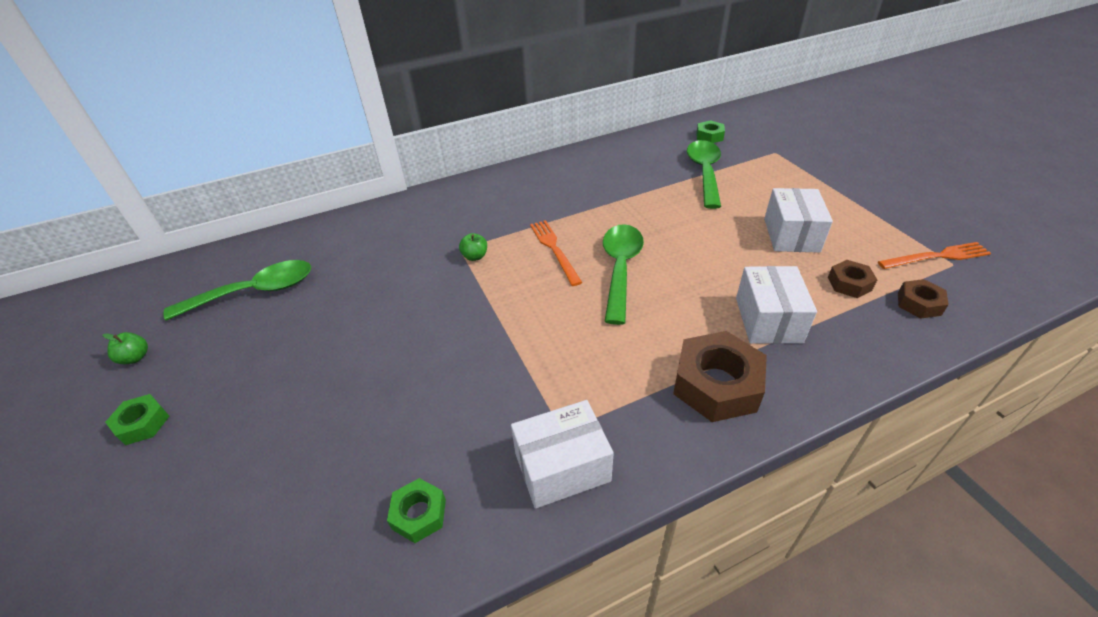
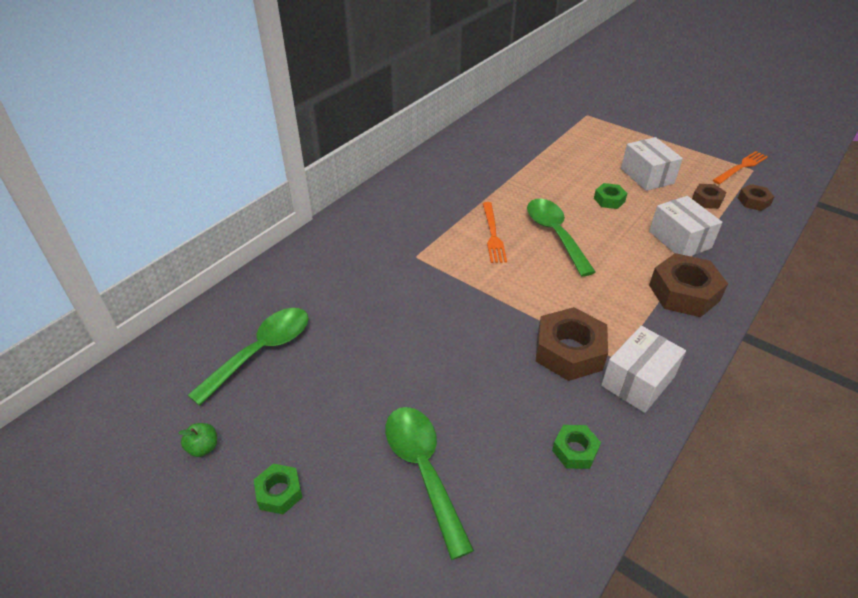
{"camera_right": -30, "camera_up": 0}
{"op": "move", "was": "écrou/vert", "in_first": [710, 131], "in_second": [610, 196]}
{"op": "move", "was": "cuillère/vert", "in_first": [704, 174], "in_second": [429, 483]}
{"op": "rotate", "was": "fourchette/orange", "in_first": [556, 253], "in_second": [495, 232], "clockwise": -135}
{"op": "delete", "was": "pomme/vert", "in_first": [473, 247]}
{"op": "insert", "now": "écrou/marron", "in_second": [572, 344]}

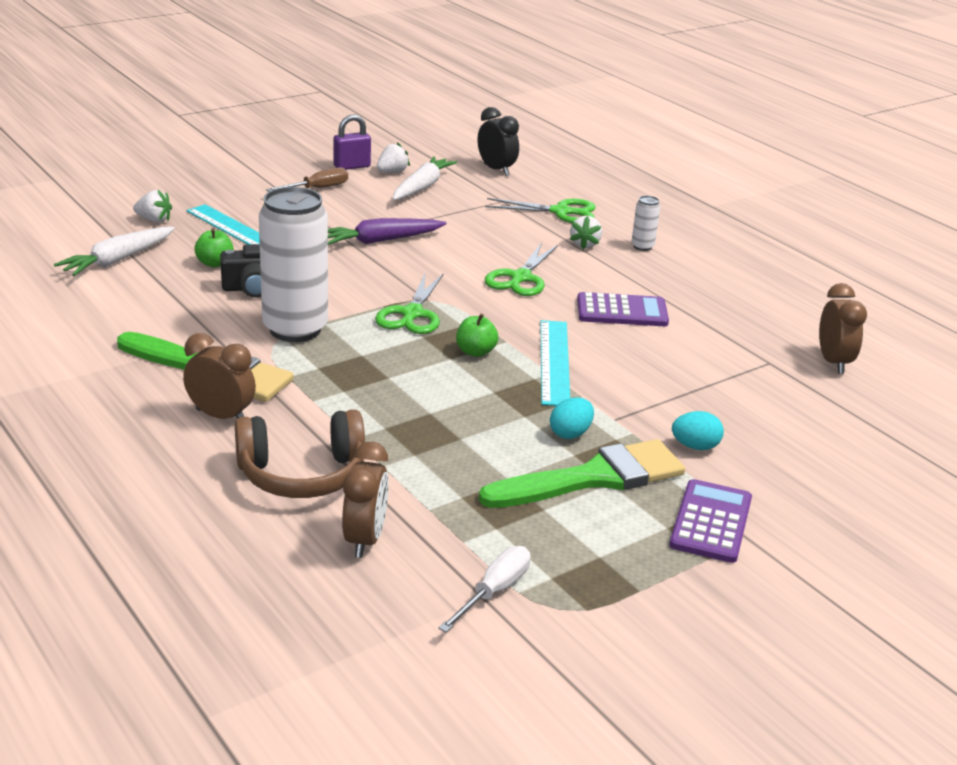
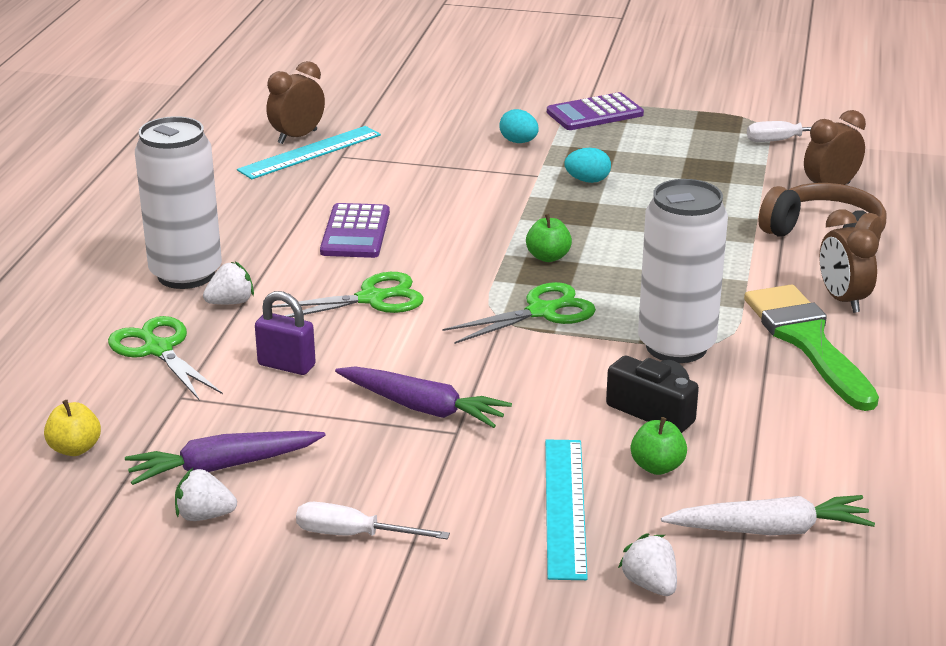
{"camera_right": -130, "camera_up": 0}
{"op": "replace", "was": "réveil/noir", "now": "pomme/jaune", "in_first": [498, 141], "in_second": [72, 428]}
{"op": "move", "was": "cadenas/violet", "in_first": [352, 142], "in_second": [285, 333]}
{"op": "recolor", "was": "carotte/blanc", "now": "carotte/violet", "in_first": [425, 178], "in_second": [225, 458]}
{"op": "recolor", "was": "tournevis/marron", "now": "tournevis/blanc", "in_first": [307, 179], "in_second": [373, 521]}
{"op": "resize", "was": "canette/blanc", "in_first": [645, 223], "in_second": [178, 202], "ratio": 2.38}
{"op": "rotate", "was": "calculatrice/violet", "in_first": [623, 309], "in_second": [355, 230], "clockwise": -135}
{"op": "move", "was": "règle/turquoise", "in_first": [555, 363], "in_second": [309, 152]}
{"op": "delete", "was": "pinceau/vert", "in_first": [582, 473]}

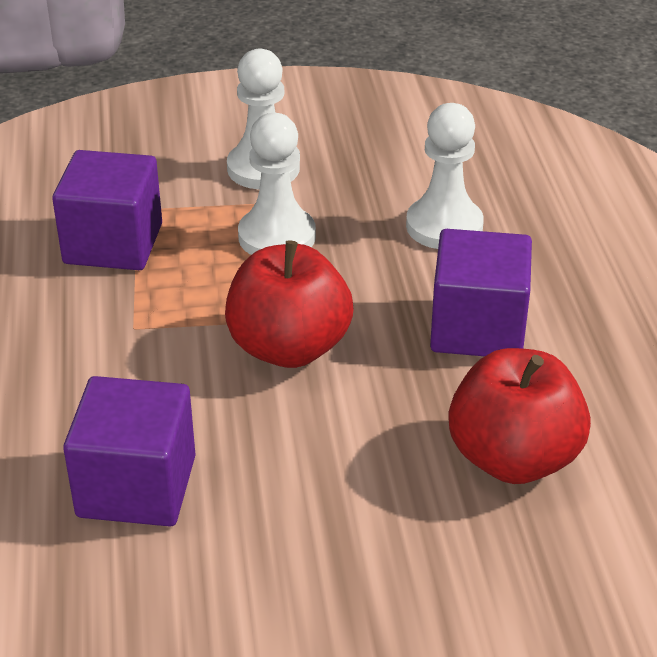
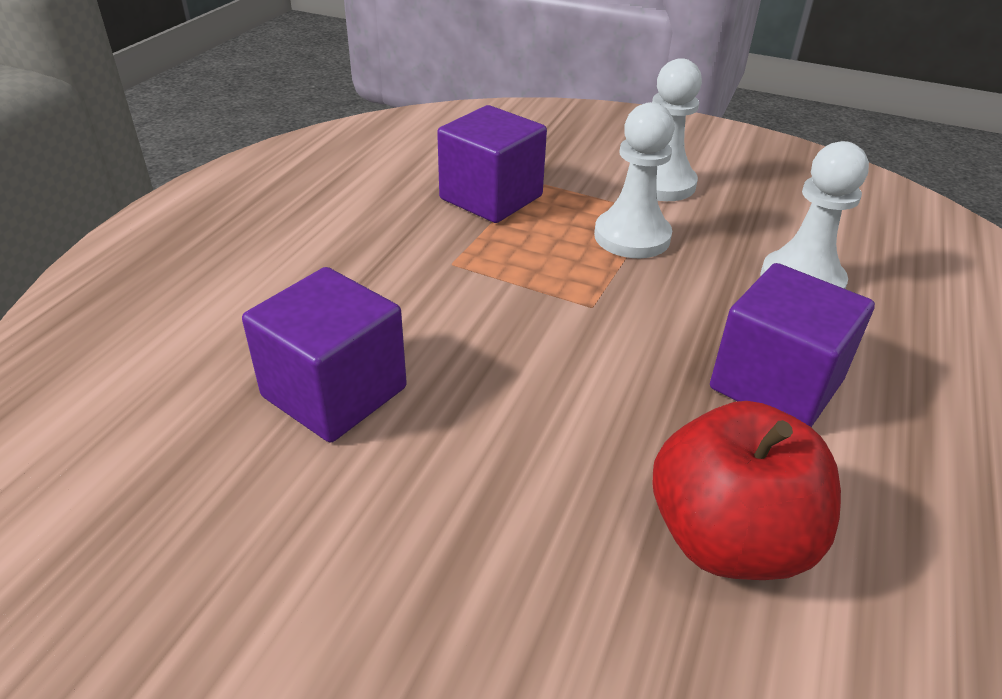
{"camera_right": 30, "camera_up": 0}
{"op": "delete", "was": "pomme/rouge", "in_first": [289, 304]}

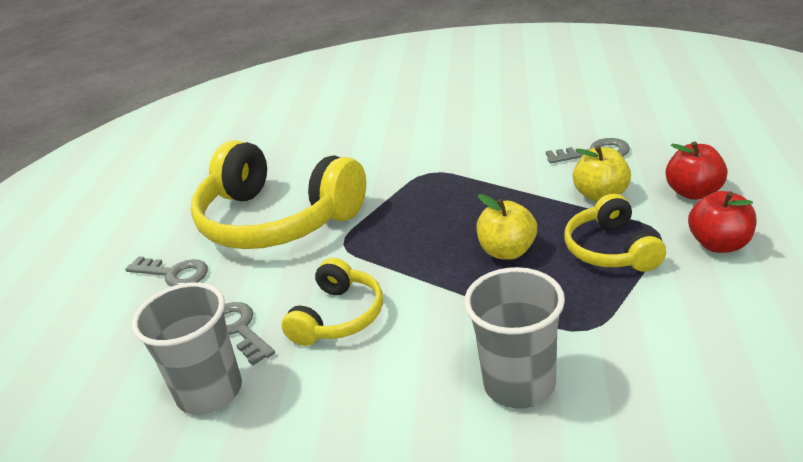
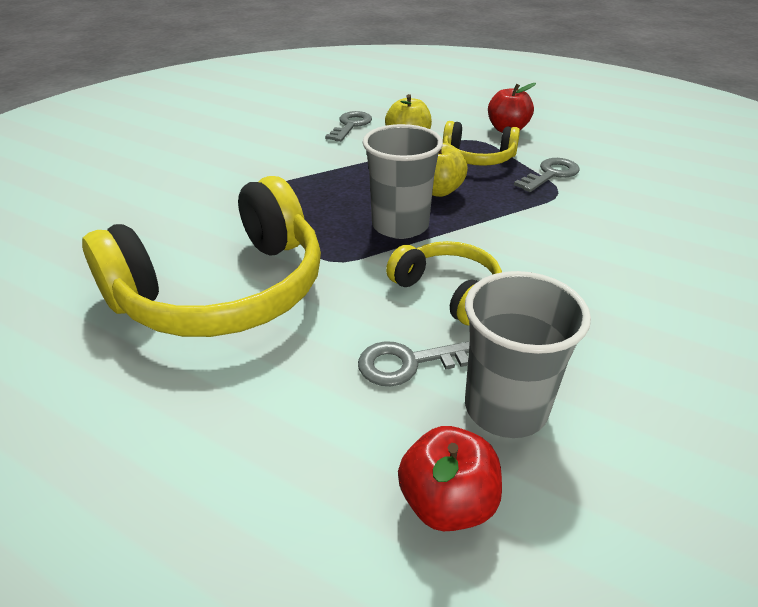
{"camera_right": -70, "camera_up": 5}
{"op": "move", "was": "pomme/rouge", "in_first": [697, 170], "in_second": [450, 478]}
{"op": "move", "was": "clé/gris", "in_first": [166, 271], "in_second": [547, 175]}
{"op": "move", "was": "gobelet/gris", "in_first": [514, 338], "in_second": [403, 181]}

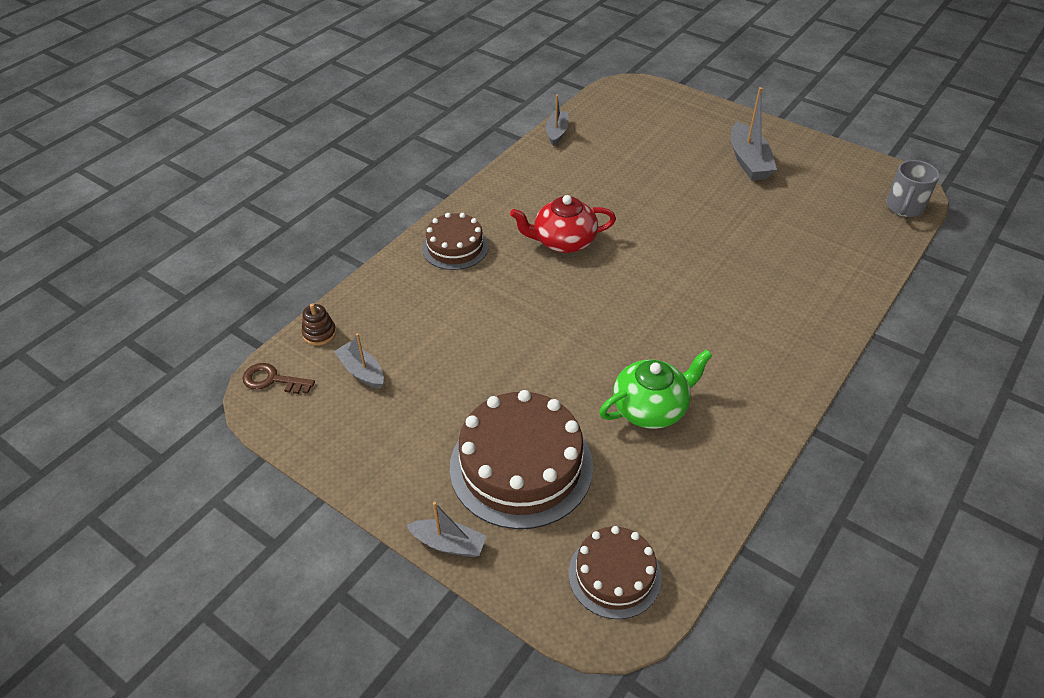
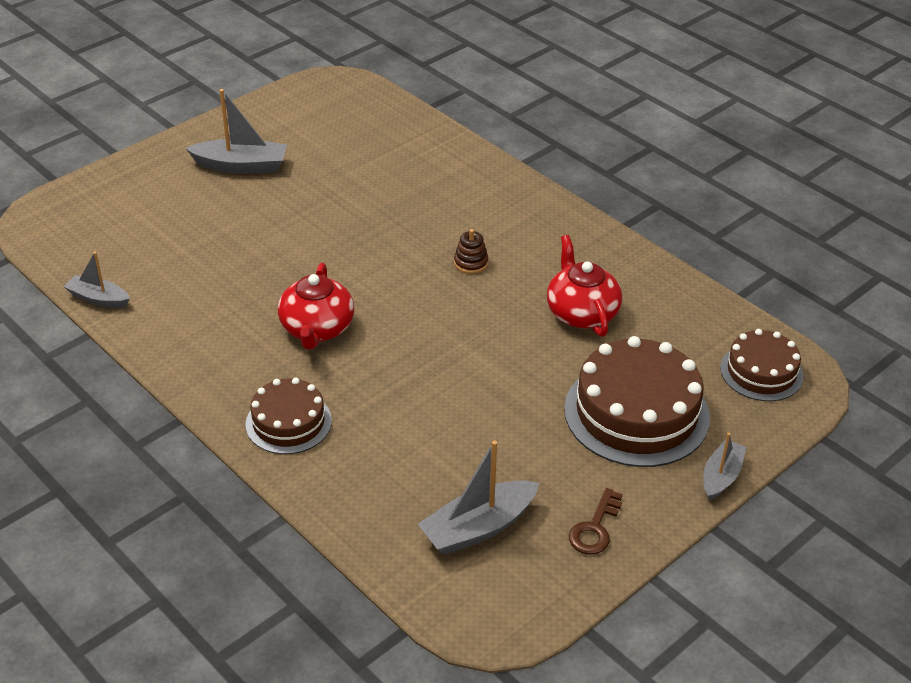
{"camera_right": -80, "camera_up": -5}
{"op": "delete", "was": "tasse/gris", "in_first": [913, 188]}
{"op": "move", "was": "jouet à empiler/marron", "in_first": [319, 324], "in_second": [471, 251]}
{"op": "resize", "was": "bateau/gris", "in_first": [359, 361], "in_second": [478, 497], "ratio": 1.59}
{"op": "recolor", "was": "théière/vert", "now": "théière/rouge", "in_first": [656, 389], "in_second": [584, 286]}
{"op": "move", "was": "clé/marron", "in_first": [279, 378], "in_second": [596, 521]}

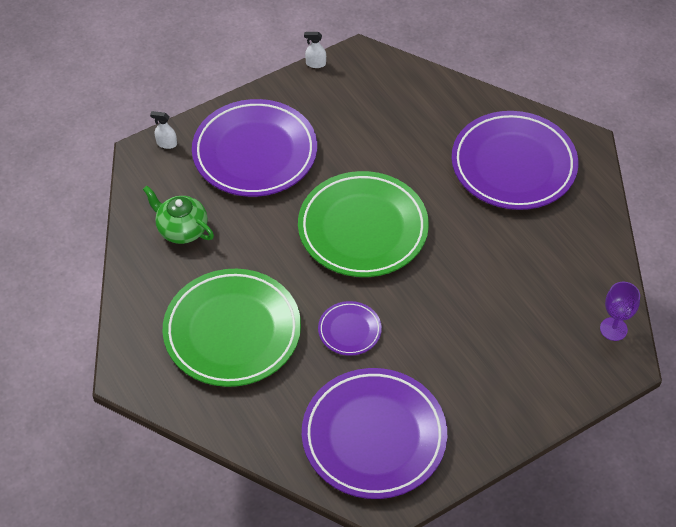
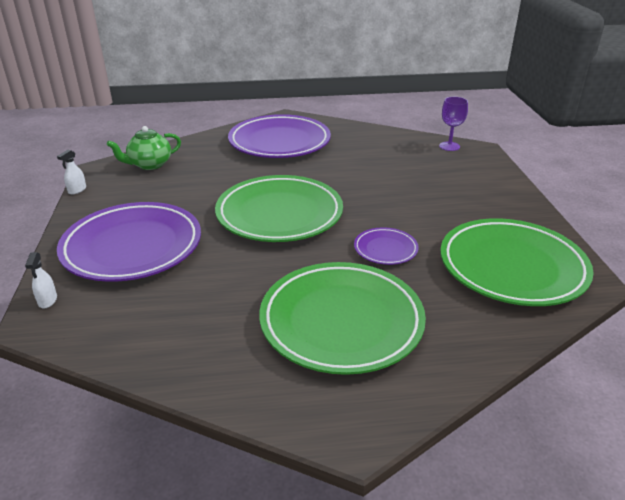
{"camera_right": -65, "camera_up": -20}
{"op": "rotate", "was": "vaporisateur/blanc", "in_first": [163, 130], "in_second": [41, 280], "clockwise": -45}
{"op": "move", "was": "théière/vert", "in_first": [178, 215], "in_second": [144, 148]}
{"op": "recolor", "was": "assiette/violet", "now": "assiette/vert", "in_first": [374, 433], "in_second": [517, 262]}

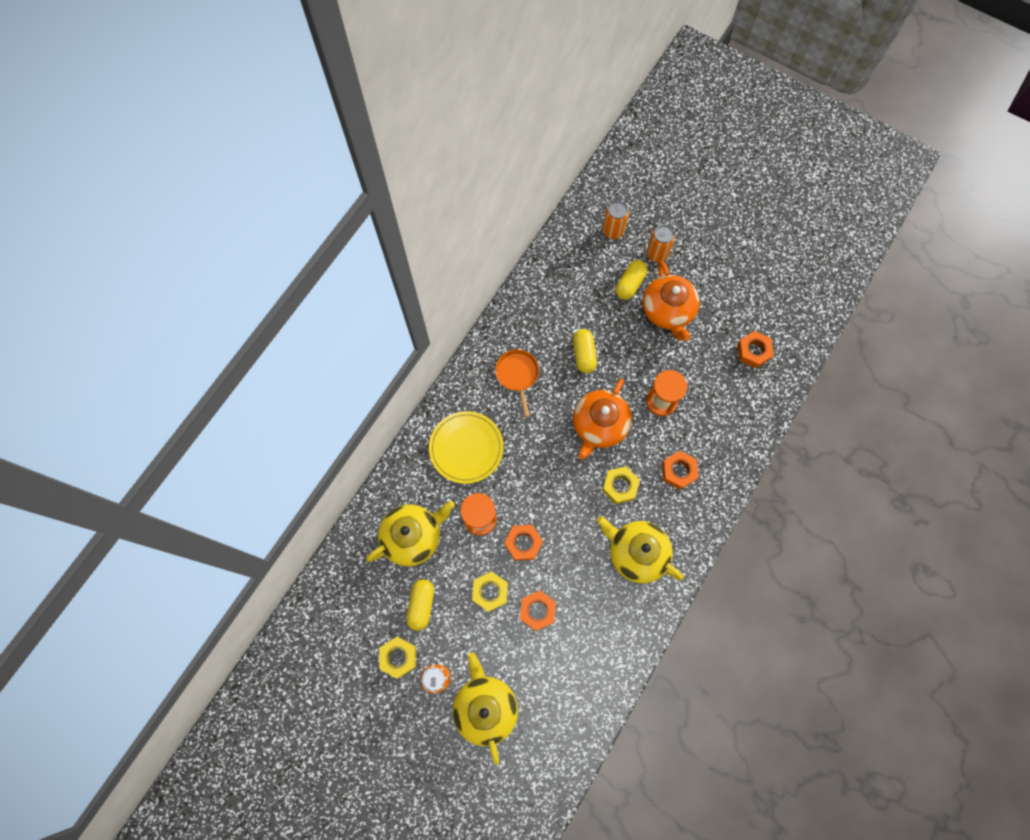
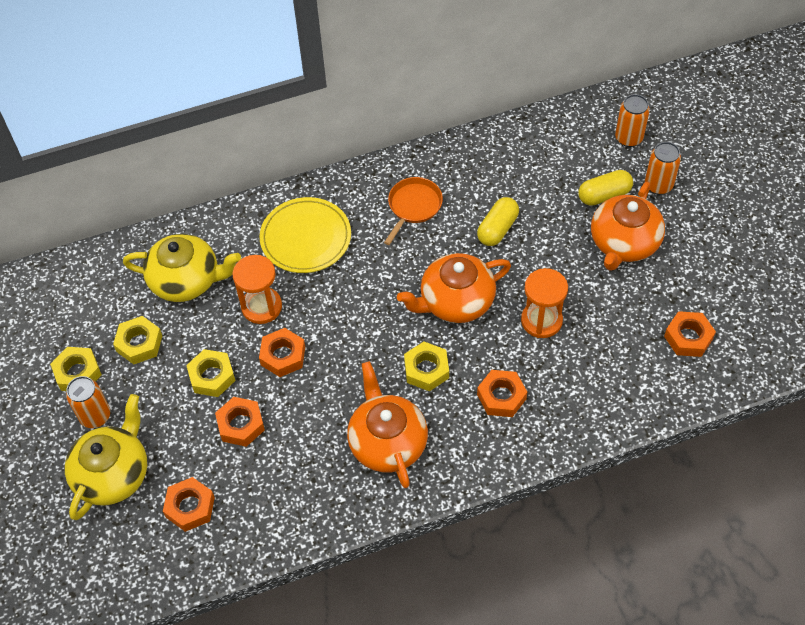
{"camera_right": 40, "camera_up": -15}
{"op": "recolor", "was": "théière/jaune", "now": "théière/orange", "in_first": [640, 549], "in_second": [387, 424]}
{"op": "replace", "was": "gélule/jaune", "now": "écrou/jaune", "in_first": [420, 605], "in_second": [137, 340]}
{"op": "insert", "now": "écrou/orange", "in_second": [189, 504]}

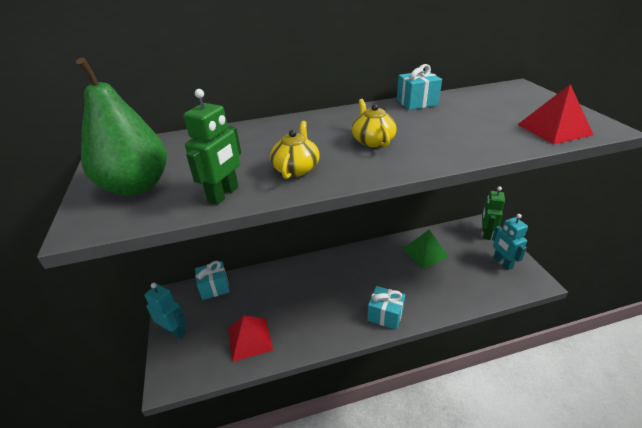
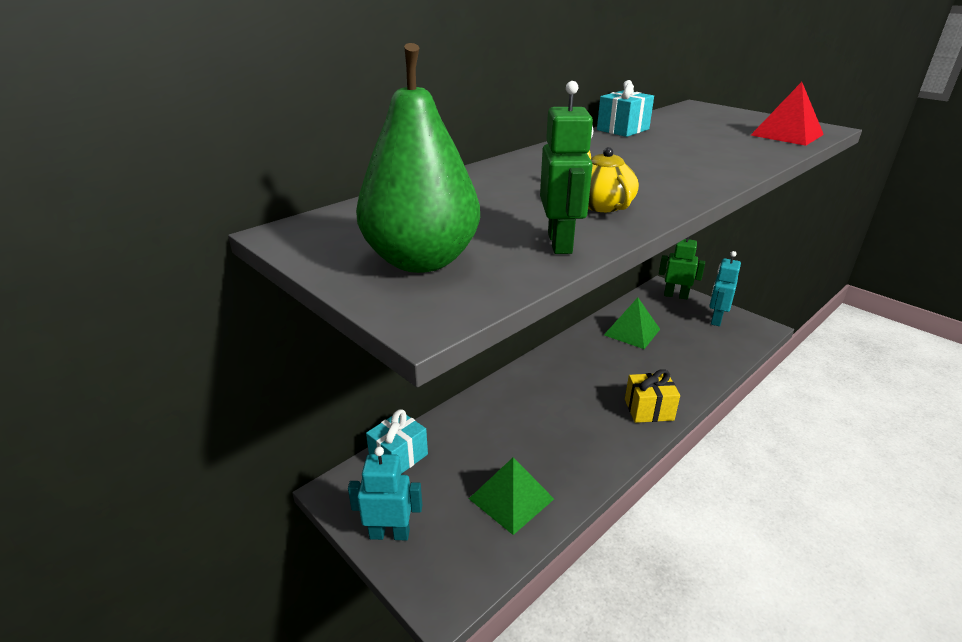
{"camera_right": -30, "camera_up": -5}
{"op": "delete", "was": "théière/jaune", "in_first": [374, 123]}
{"op": "rotate", "was": "robot/vert", "in_first": [493, 213], "in_second": [682, 268], "clockwise": 120}
{"op": "rotate", "was": "robot/turquoise", "in_first": [510, 242], "in_second": [725, 288], "clockwise": 75}
{"op": "recolor", "was": "cadeau/turquoise", "now": "cadeau/jaune", "in_first": [386, 308], "in_second": [652, 396]}
{"op": "recolor", "was": "pyramide/rouge", "now": "pyramide/vert", "in_first": [250, 338], "in_second": [511, 496]}

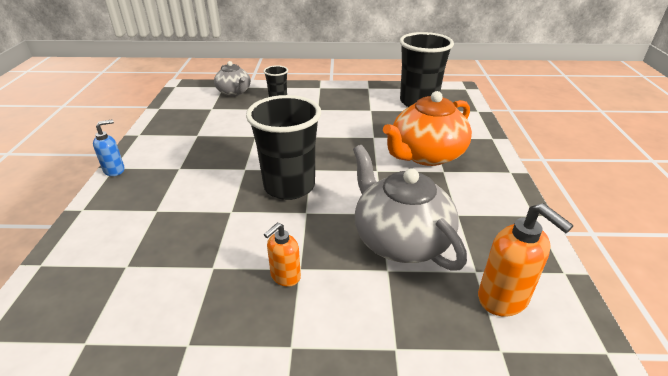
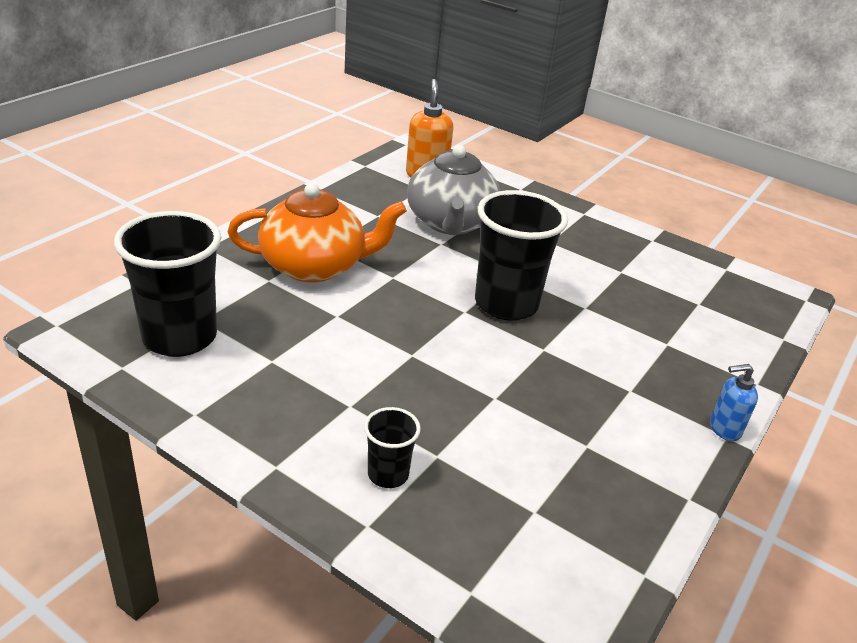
{"camera_right": -150, "camera_up": 0}
{"op": "delete", "was": "théière/gris", "in_first": [232, 78]}
{"op": "delete", "was": "distributeur de savon/orange", "in_first": [282, 255]}

